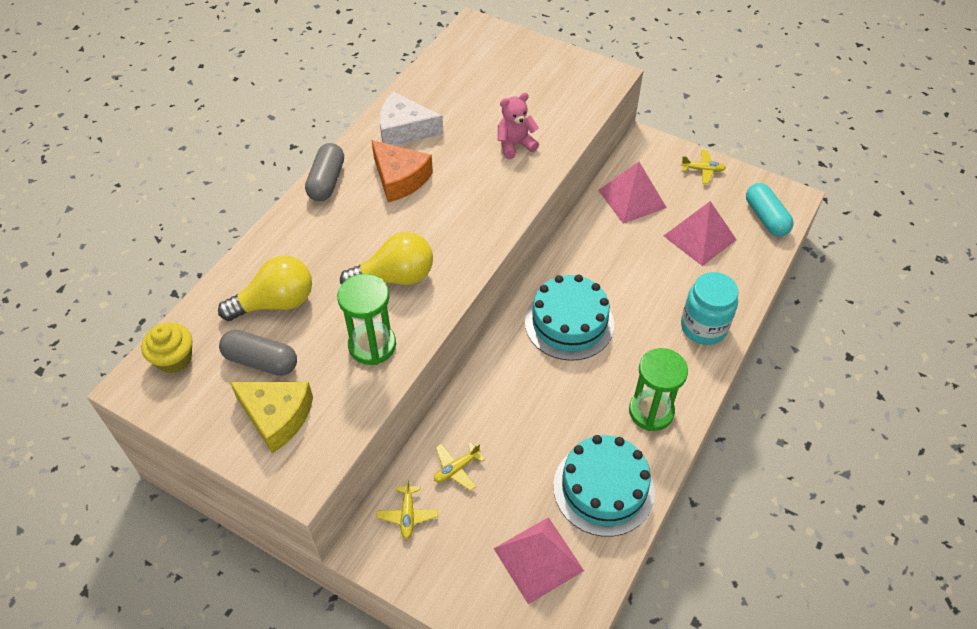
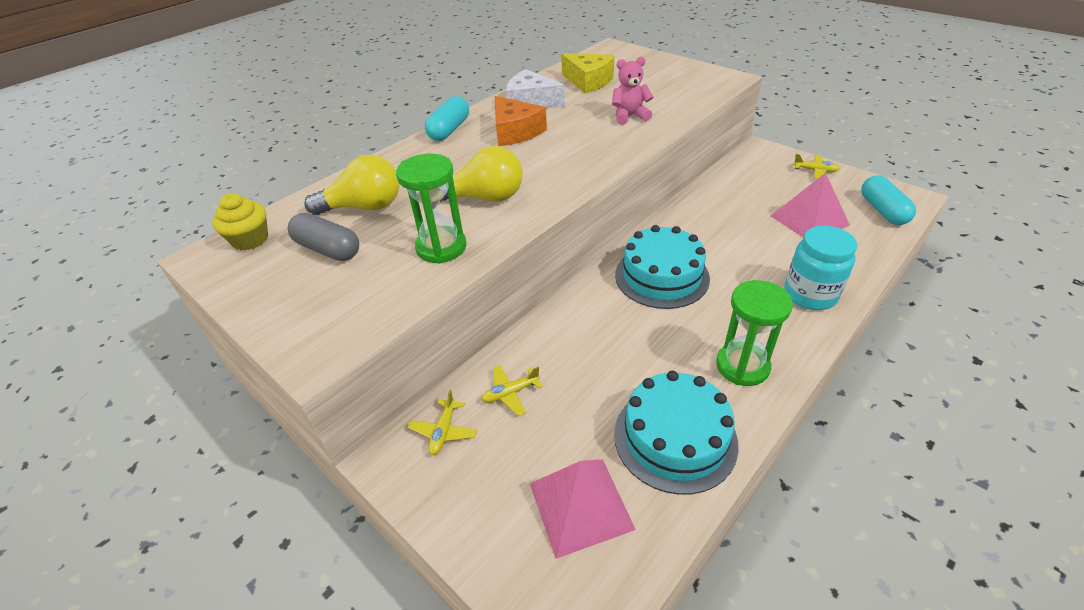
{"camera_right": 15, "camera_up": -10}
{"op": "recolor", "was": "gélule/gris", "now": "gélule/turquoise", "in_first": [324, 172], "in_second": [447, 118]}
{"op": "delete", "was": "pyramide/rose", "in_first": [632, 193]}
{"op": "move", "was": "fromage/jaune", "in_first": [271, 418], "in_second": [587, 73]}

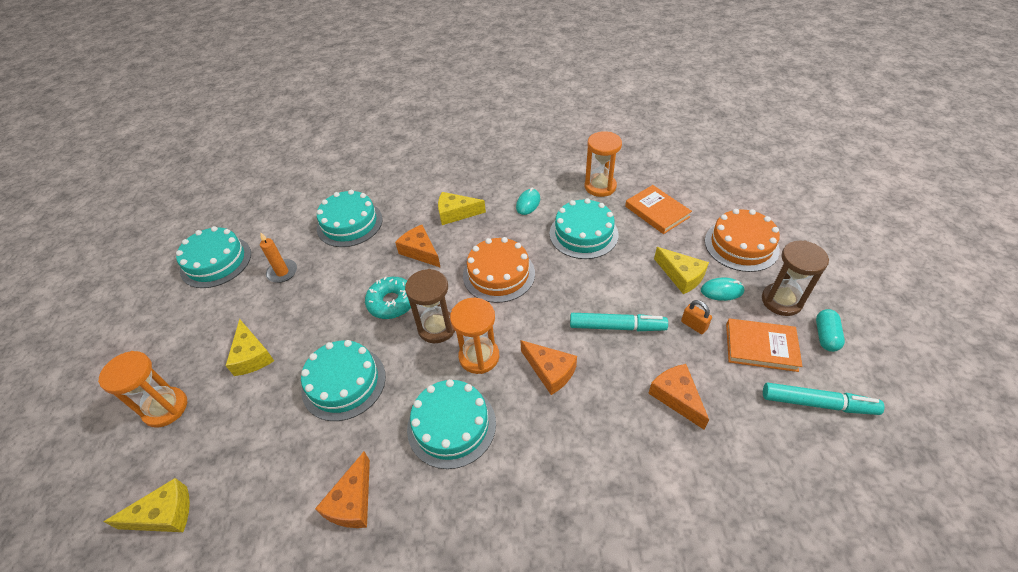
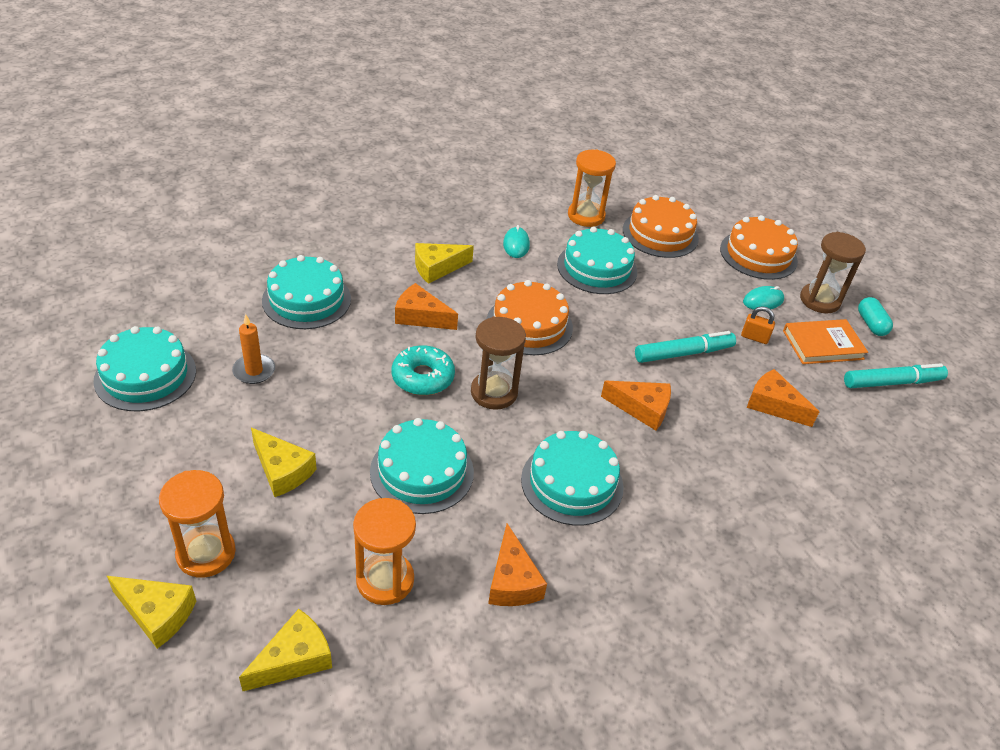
{"camera_right": -30, "camera_up": -5}
{"op": "replace", "was": "livre/orange", "now": "gâteau/orange", "in_first": [658, 209], "in_second": [661, 226]}
{"op": "move", "was": "fromage/jaune", "in_first": [681, 270], "in_second": [151, 612]}
{"op": "move", "was": "sablier/orange", "in_first": [475, 336], "in_second": [384, 551]}

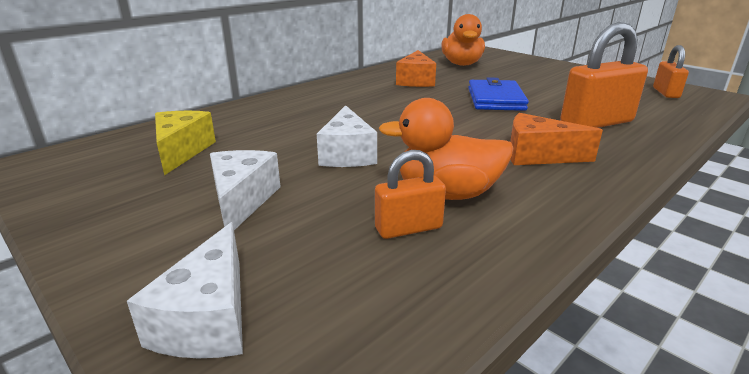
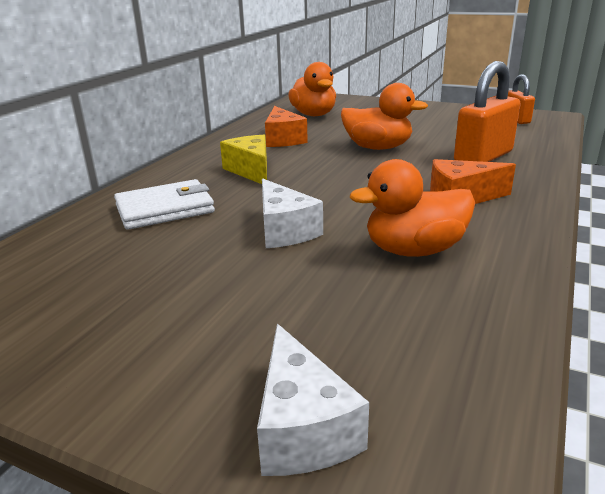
{"camera_right": -20, "camera_up": 0}
{"op": "replace", "was": "portefeuille/bleu", "now": "canard/orange", "in_first": [498, 94], "in_second": [384, 116]}
{"op": "move", "was": "fromage/jaune", "in_first": [185, 143], "in_second": [243, 159]}
{"op": "delete", "was": "fromage/blanc", "in_first": [245, 190]}
{"op": "delete", "was": "cadenas/orange", "in_first": [410, 194]}
{"op": "insert", "now": "portefeuille/blanc", "in_second": [164, 204]}

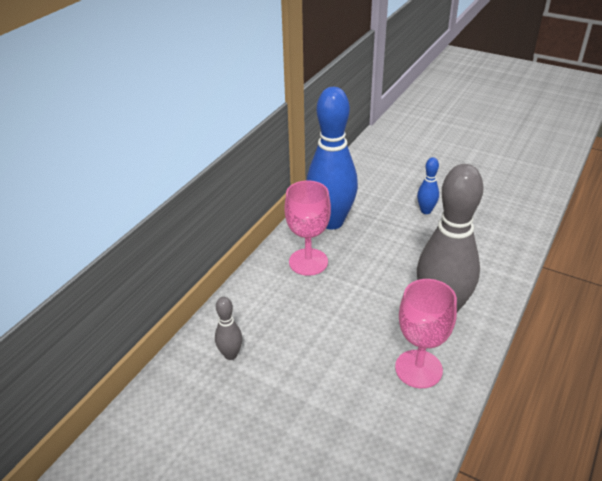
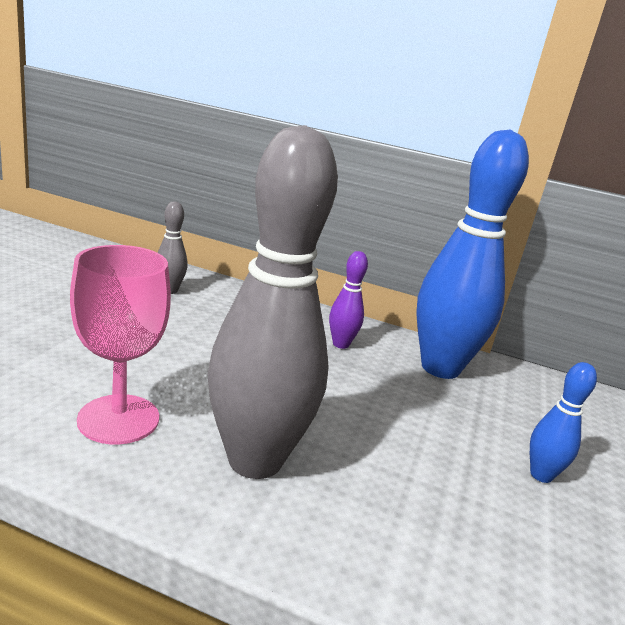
{"camera_right": 75, "camera_up": -15}
{"op": "replace", "was": "verre à pied/rose", "now": "quille/violet", "in_first": [307, 228], "in_second": [348, 300]}

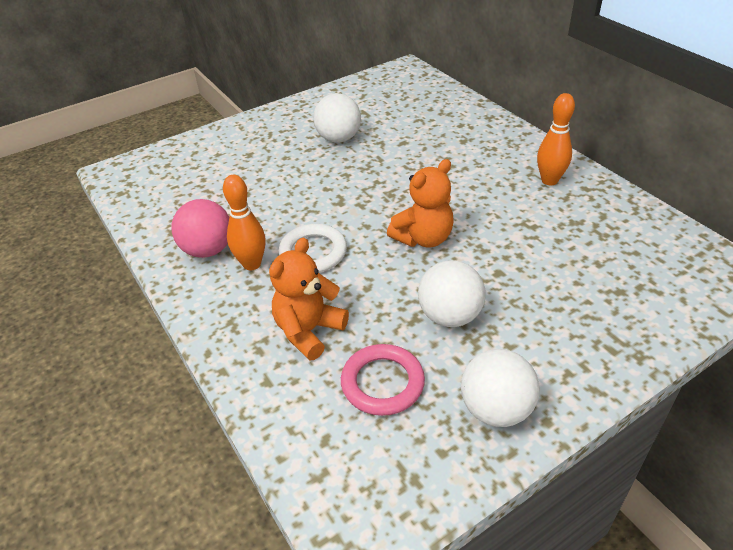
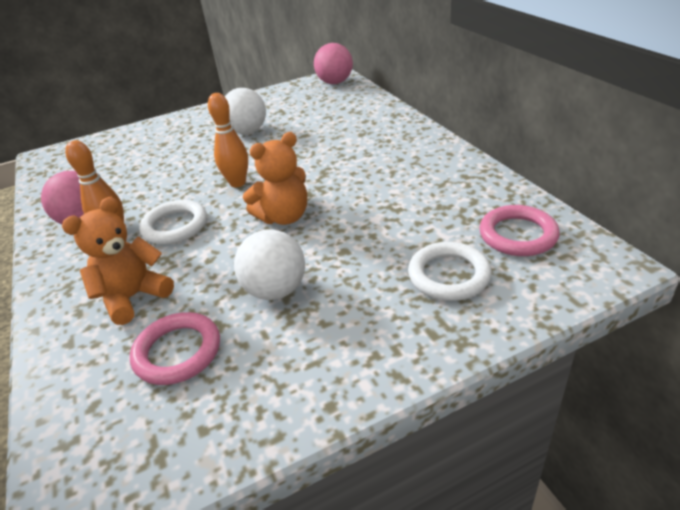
{"camera_right": 10, "camera_up": -5}
{"op": "move", "was": "quille/orange", "in_first": [556, 139], "in_second": [228, 140]}
{"op": "delete", "was": "balle/blanc", "in_first": [500, 388]}
{"op": "insert", "now": "balle/rose", "in_second": [333, 63]}
{"op": "insert", "now": "anneau/rose", "in_second": [519, 230]}
{"op": "insert", "now": "anneau/blanc", "in_second": [450, 271]}

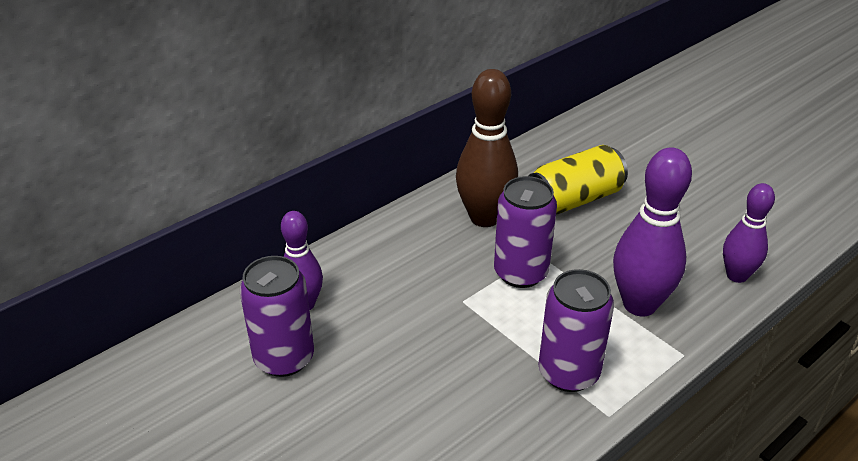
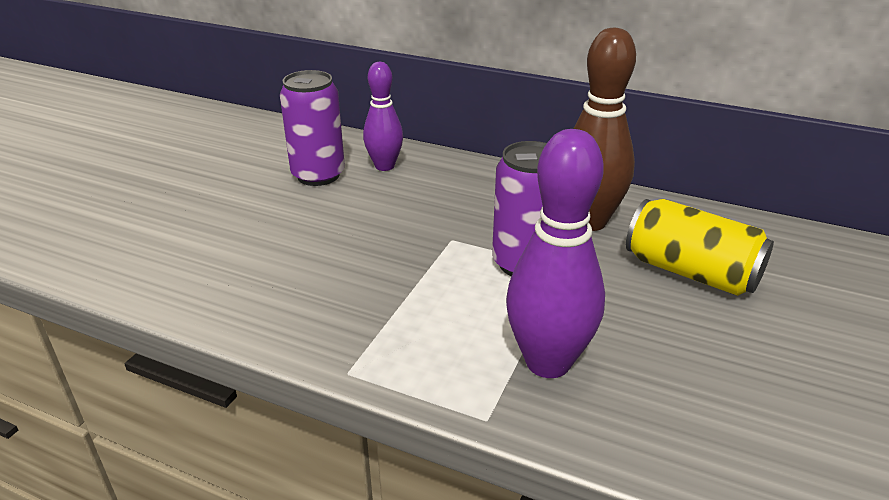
{"camera_right": 65, "camera_up": -5}
{"op": "delete", "was": "quille/violet", "in_first": [749, 233]}
{"op": "delete", "was": "canette/violet", "in_first": [576, 330]}

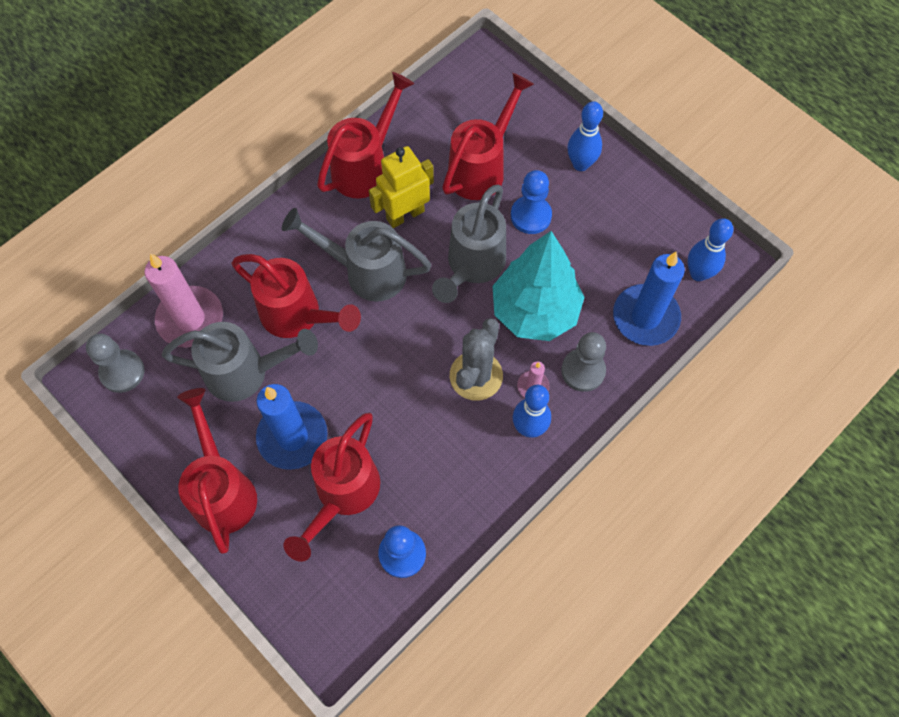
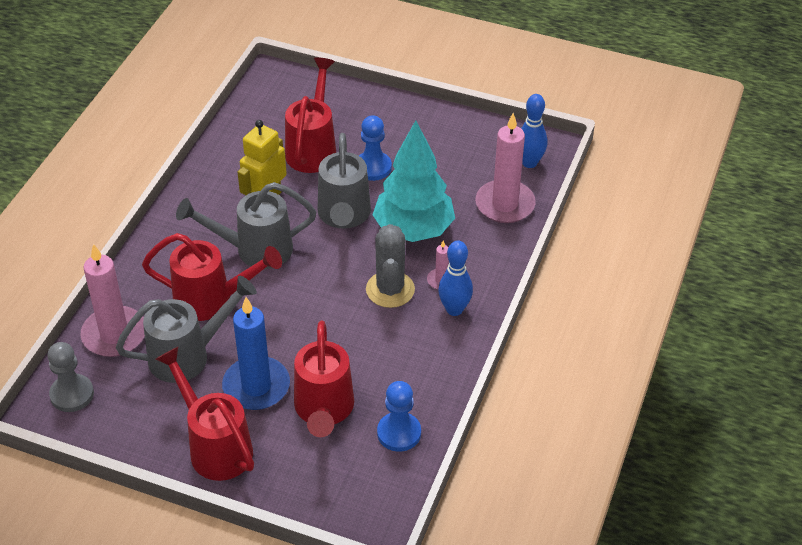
{"camera_right": -25, "camera_up": -20}
{"op": "delete", "was": "arrosoir/rouge", "in_first": [365, 135]}
{"op": "delete", "was": "quille/bleu", "in_first": [585, 136]}
{"op": "recolor", "was": "bougie/bleu", "now": "bougie/rose", "in_first": [649, 299], "in_second": [505, 168]}
{"op": "delete", "was": "pion/gris", "in_first": [583, 362]}

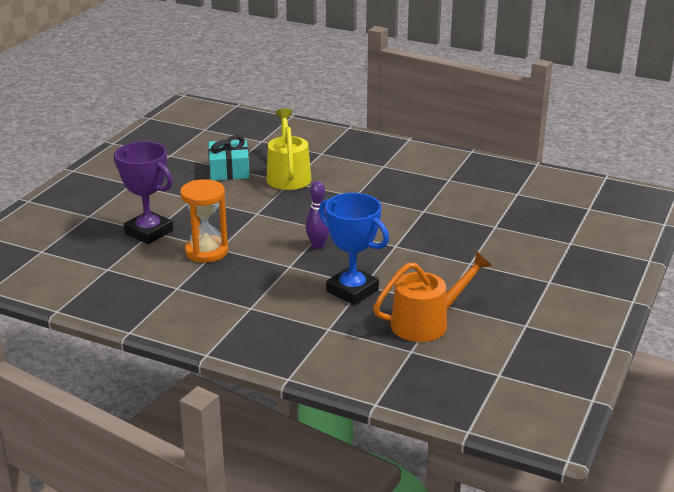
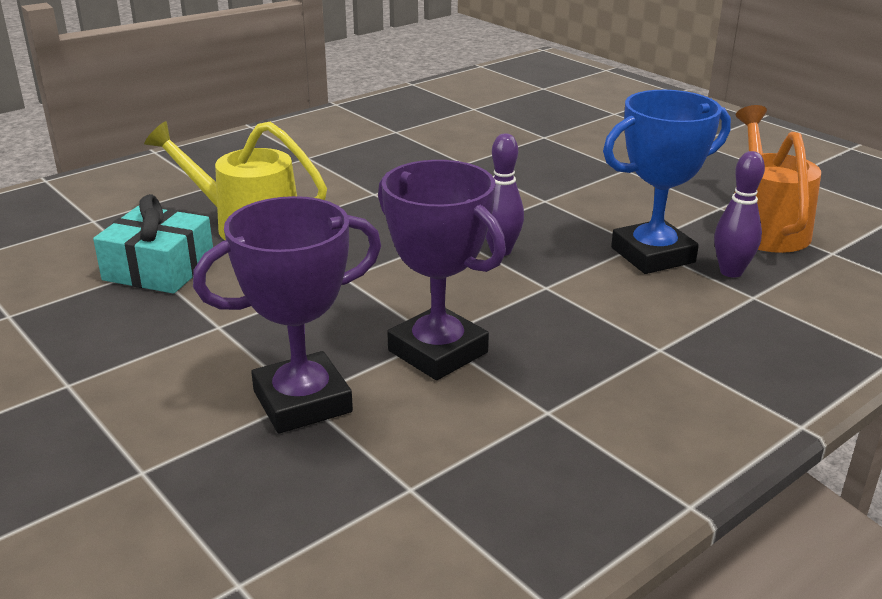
{"camera_right": -65, "camera_up": 0}
{"op": "replace", "was": "sablier/orange", "now": "trophée/violet", "in_first": [204, 221], "in_second": [442, 270]}
{"op": "insert", "now": "quille/violet", "in_second": [739, 214]}

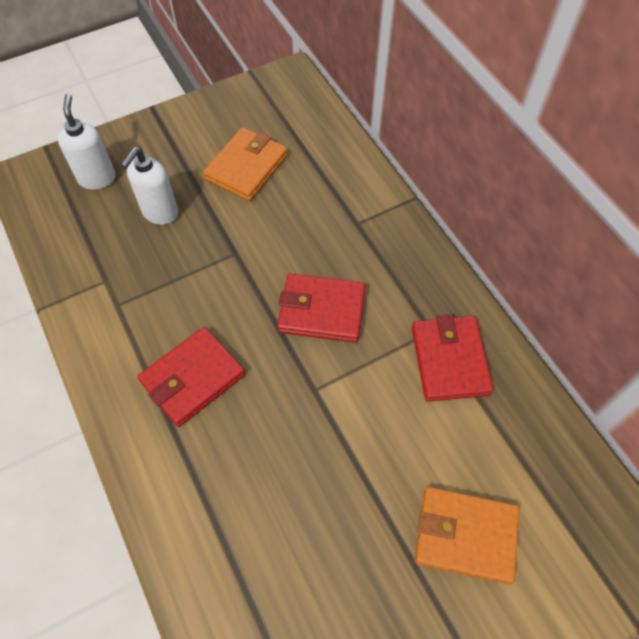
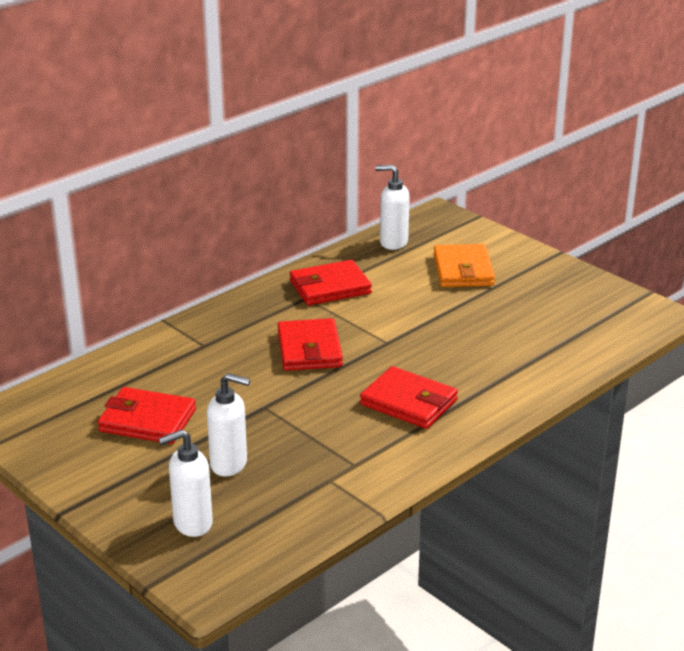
{"camera_right": -105, "camera_up": -30}
{"op": "recolor", "was": "portefeuille/orange", "now": "portefeuille/rouge", "in_first": [245, 164], "in_second": [147, 415]}
{"op": "insert", "now": "distributeur de savon/blanc", "in_second": [392, 207]}

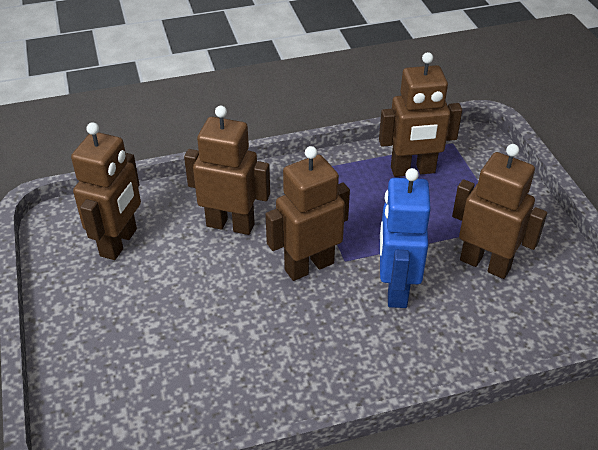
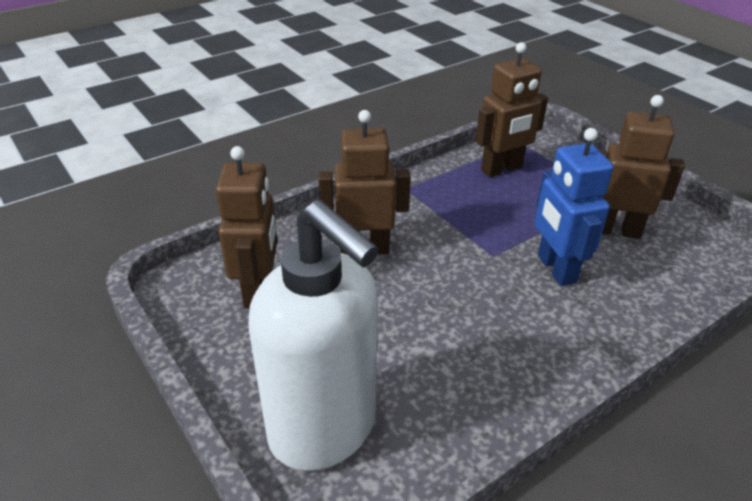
{"camera_right": -20, "camera_up": -5}
{"op": "delete", "was": "robot/marron", "in_first": [307, 213]}
{"op": "insert", "now": "distributeur de savon/blanc", "in_second": [313, 335]}

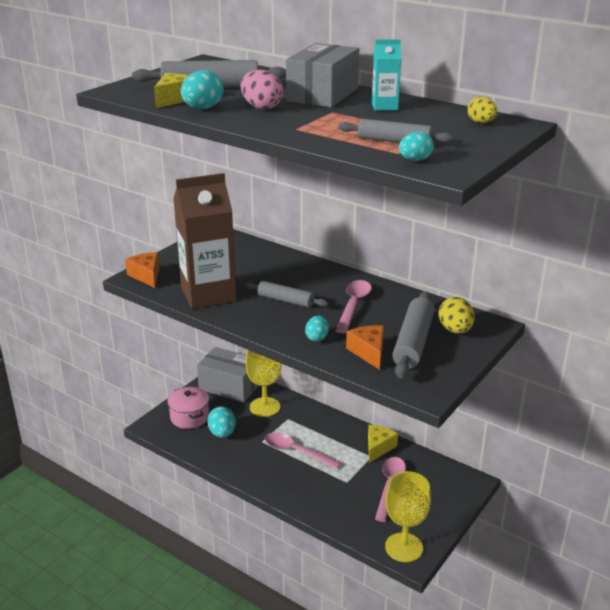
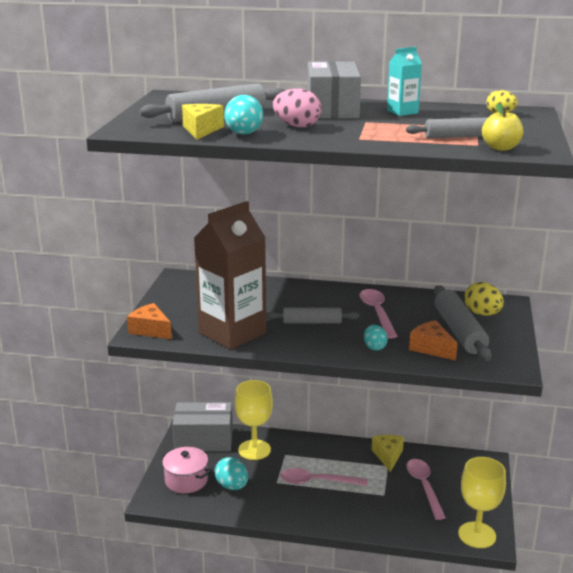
{"camera_right": -25, "camera_up": -5}
{"op": "replace", "was": "œuf/turquoise", "now": "pomme/jaune", "in_first": [416, 146], "in_second": [502, 127]}

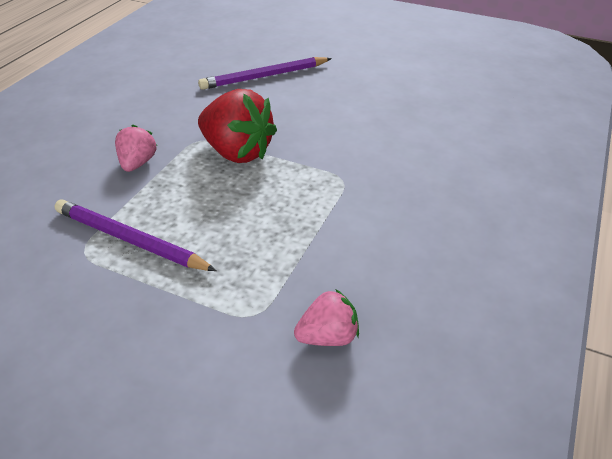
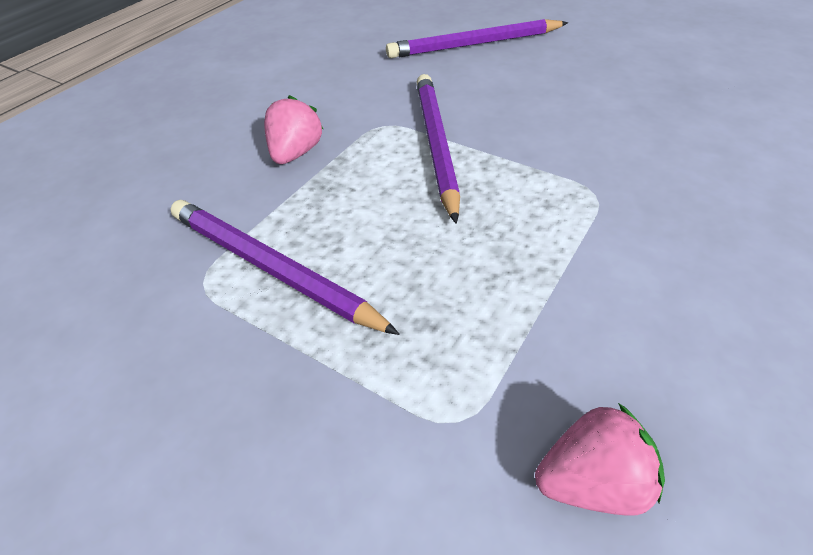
{"camera_right": 10, "camera_up": 5}
{"op": "replace", "was": "fraise/rouge", "now": "crayon/violet", "in_first": [237, 126], "in_second": [438, 149]}

